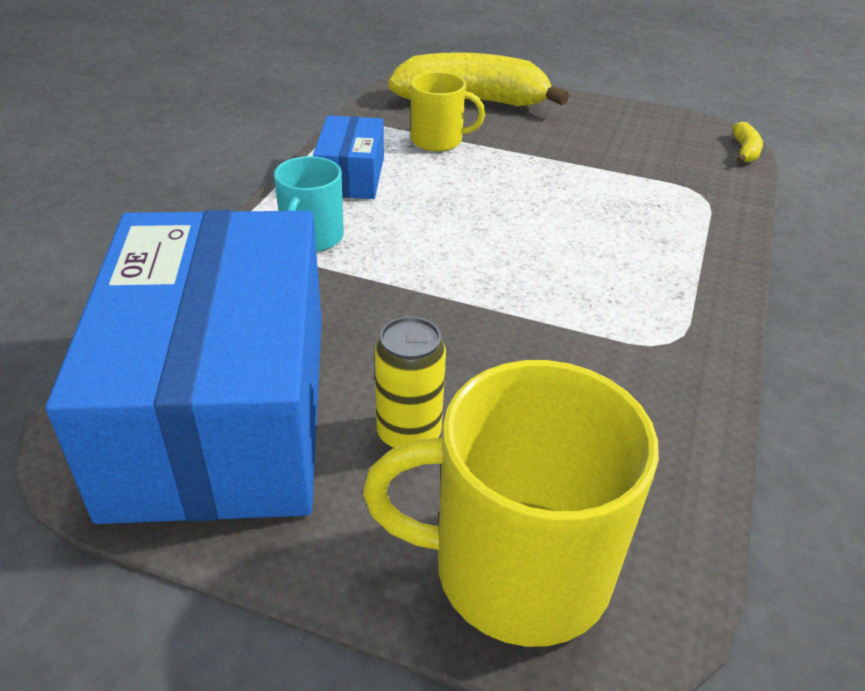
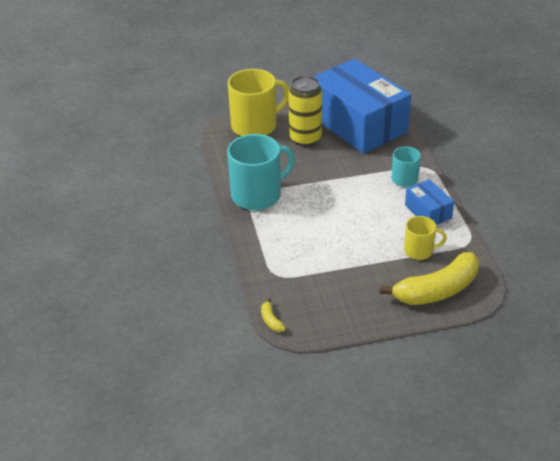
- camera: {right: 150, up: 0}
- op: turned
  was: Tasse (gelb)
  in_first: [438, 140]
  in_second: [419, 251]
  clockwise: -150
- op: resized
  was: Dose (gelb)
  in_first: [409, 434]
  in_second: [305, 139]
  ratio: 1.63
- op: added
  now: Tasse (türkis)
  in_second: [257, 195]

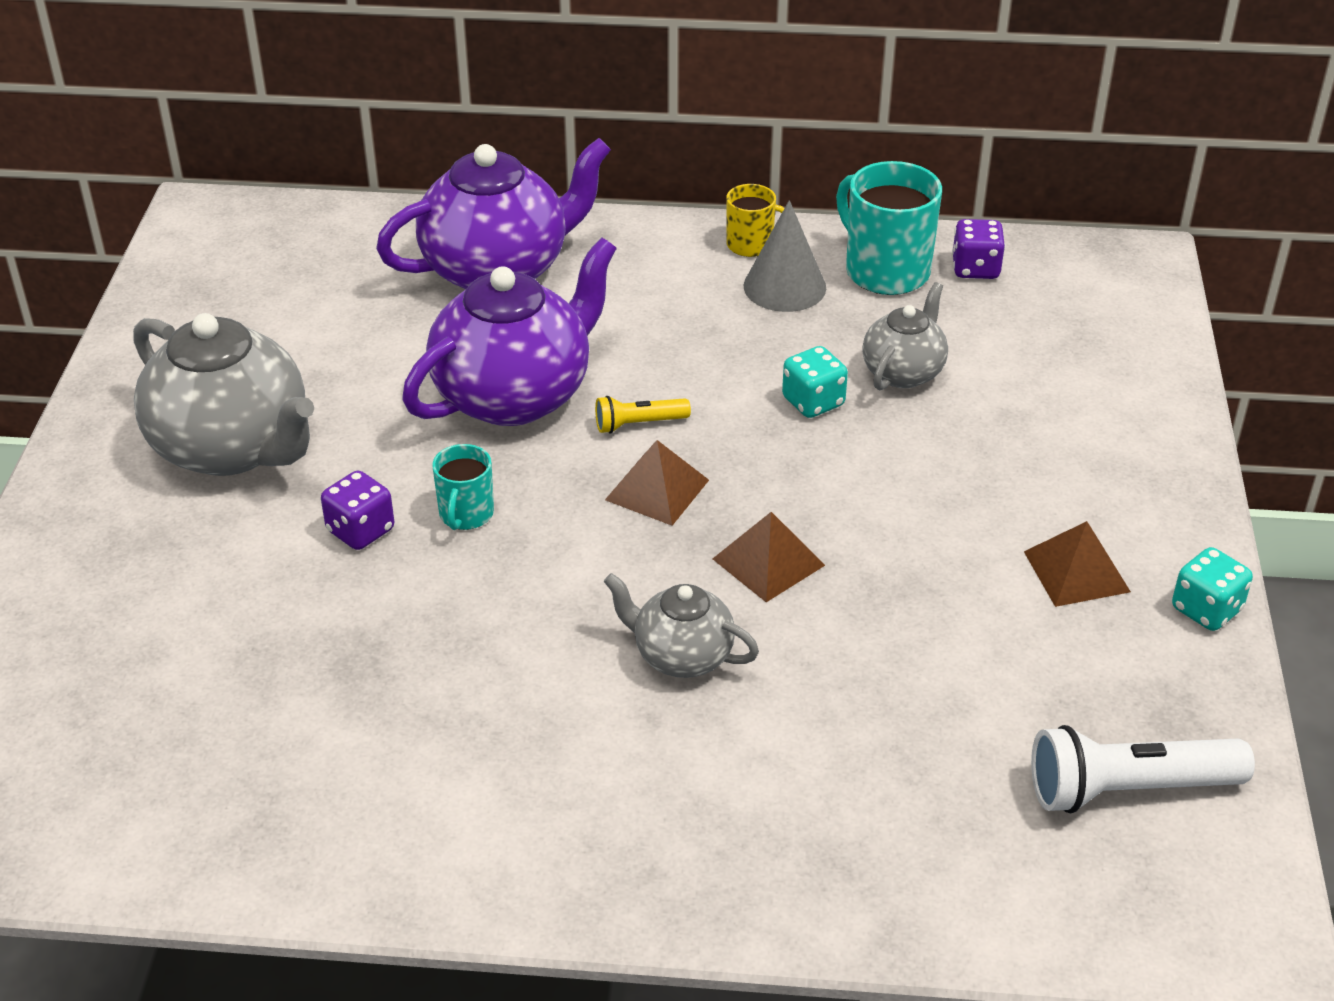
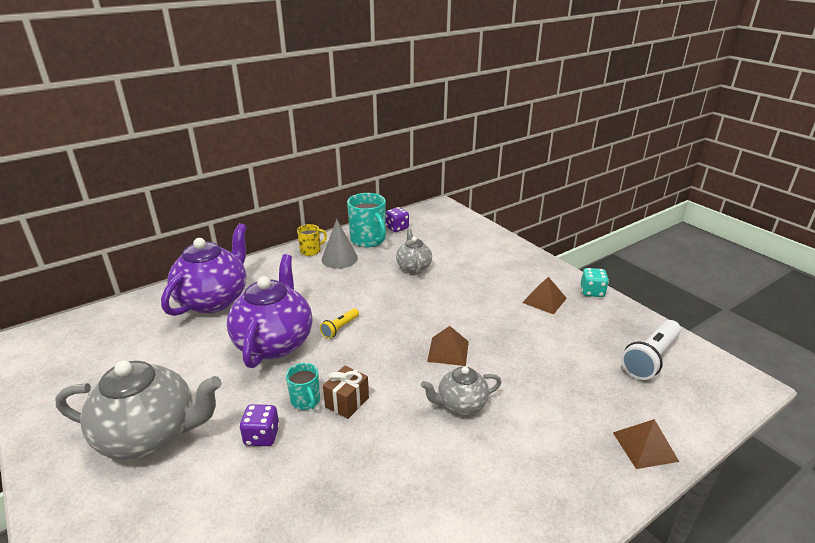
- camera: {right: -40, up: -10}
- op: turned
  was: Tasse (türkis)
  in_first: [885, 271]
  in_second: [368, 240]
  clockwise: -135
- op: removed
  was: Spielwürfel (türkis)
  in_first: [813, 402]
- op: moved
  was: Pyramide (braun)
  in_first: [657, 490]
  in_second: [645, 446]
- op: added
  now: Geschenk (braun)
  in_second: [347, 402]

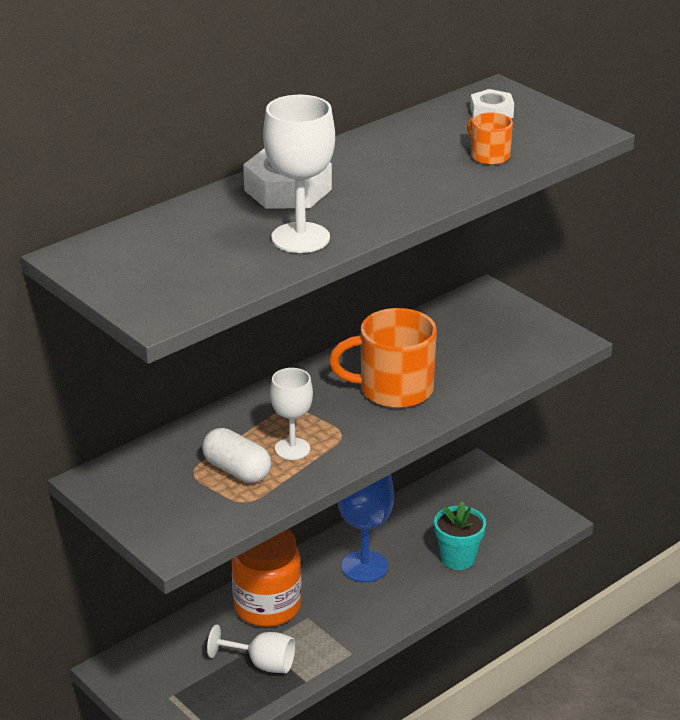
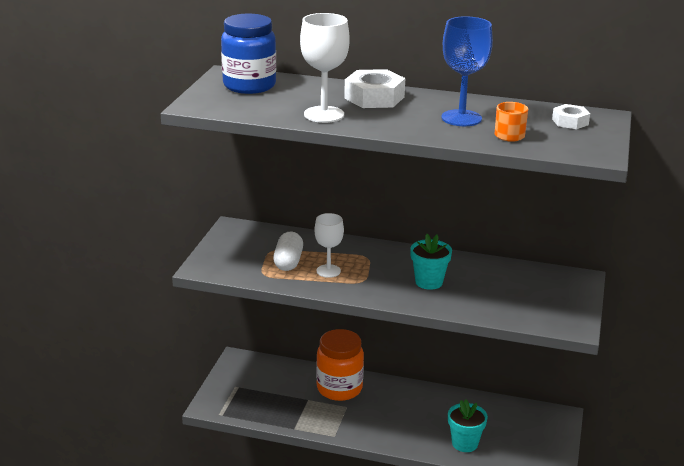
- camera: {right: 55, up: -5}
- op: replaced
  was: Tasse (orange)
  now: Blumentopf (türkis)
  in_first: [393, 389]
  in_second: [429, 282]
- op: moved
  was: Kelch (blau)
  in_first: [364, 566]
  in_second: [461, 118]
- op: removed
  was: Kelch (weiß)
  in_first: [262, 664]
- op: added
  now: Einmachglas (blau)
  in_second: [249, 86]

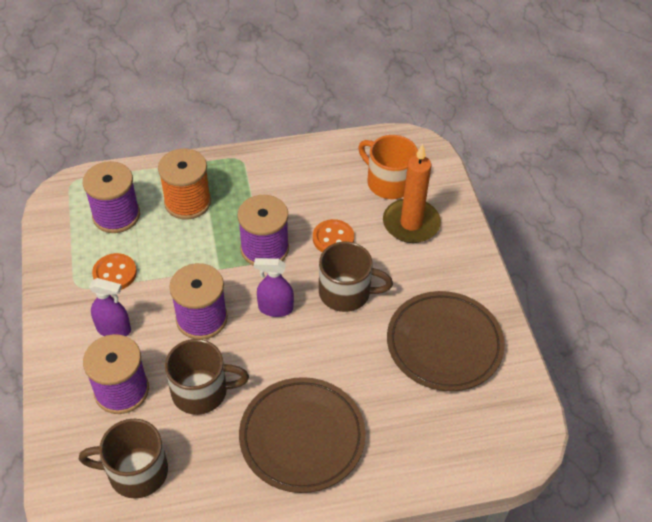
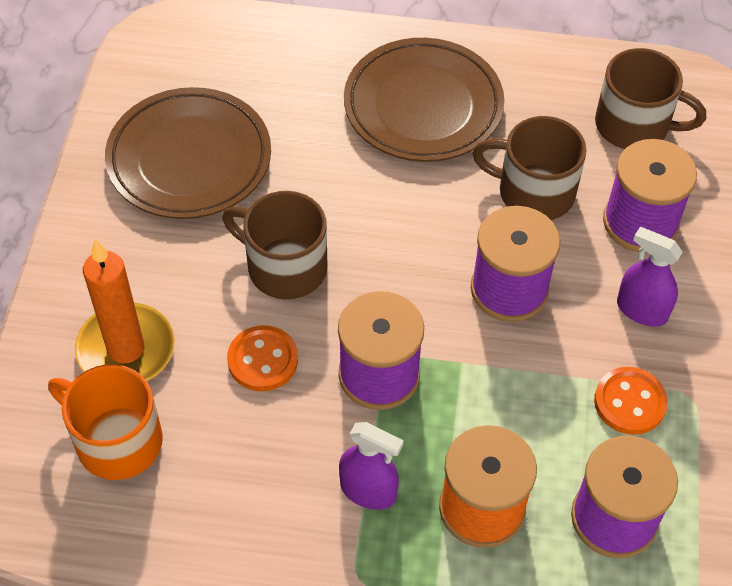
- camera: {right: -160, up: 5}
- op: turned
  was: Tasse (orange)
  in_first: [388, 182]
  in_second: [116, 440]
  clockwise: 150
- op: moved
  was: Sprühflasche (lila)
  in_first: [275, 308]
  in_second: [368, 491]

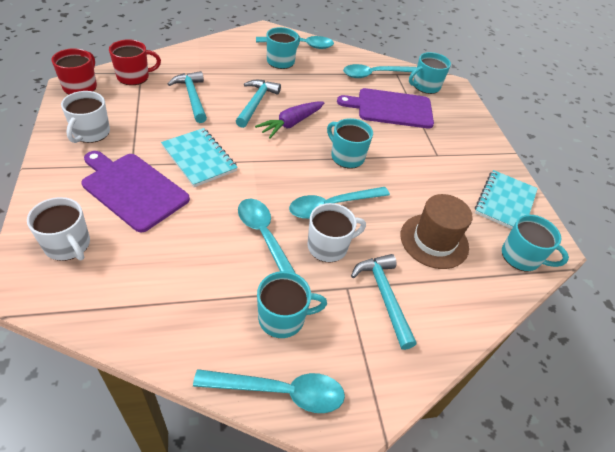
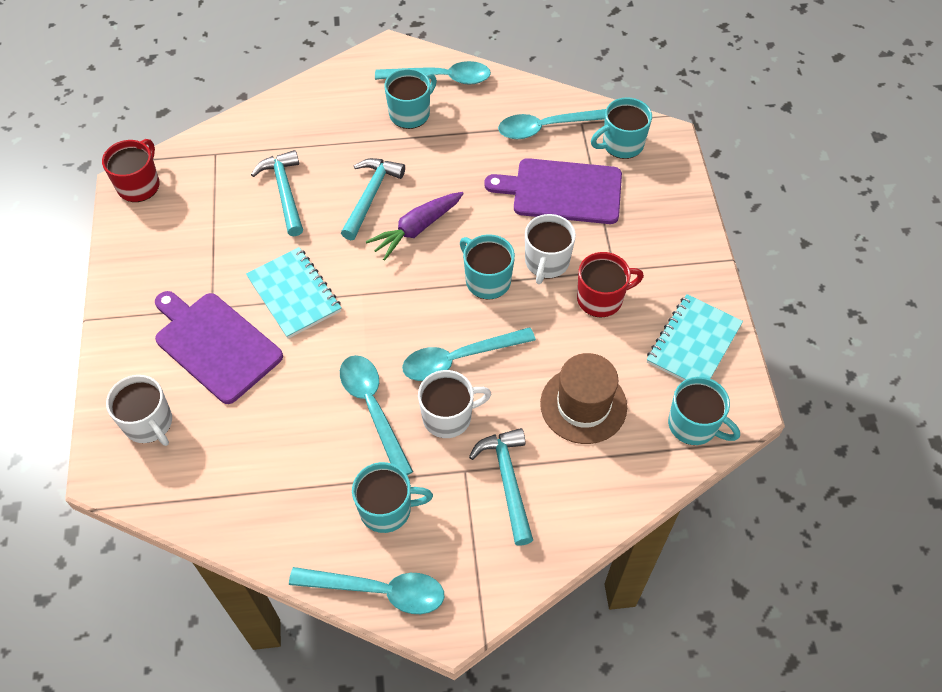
- camera: {right: 10, up: 10}
- op: moved
  was: Tasse (rot)
  in_first: [134, 77]
  in_second: [601, 299]
- op: moved
  was: Tasse (weiß)
  in_first: [91, 133]
  in_second: [546, 262]

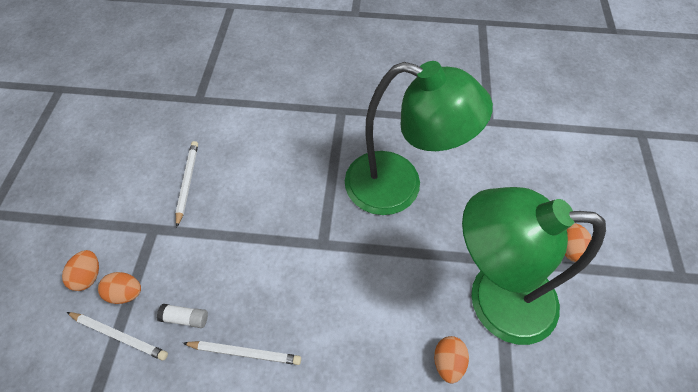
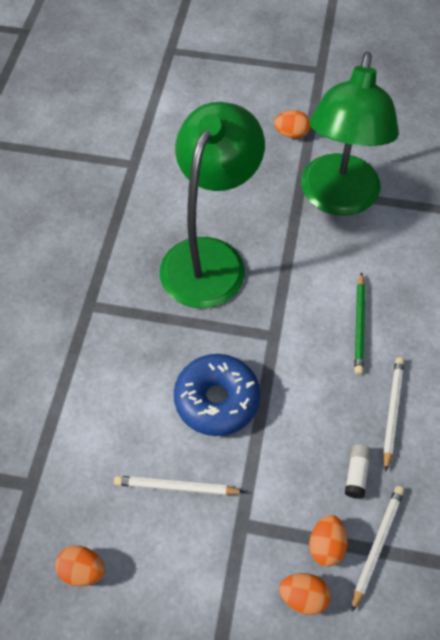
- camera: {right: -85, up: 0}
- op: moved
  was: Ei (orange)
  in_first: [448, 361]
  in_second: [82, 570]
- op: added
  now: Bleistift (grün)
  in_second: [359, 325]
- op: added
  now: Donut (blau)
  in_second: [217, 400]

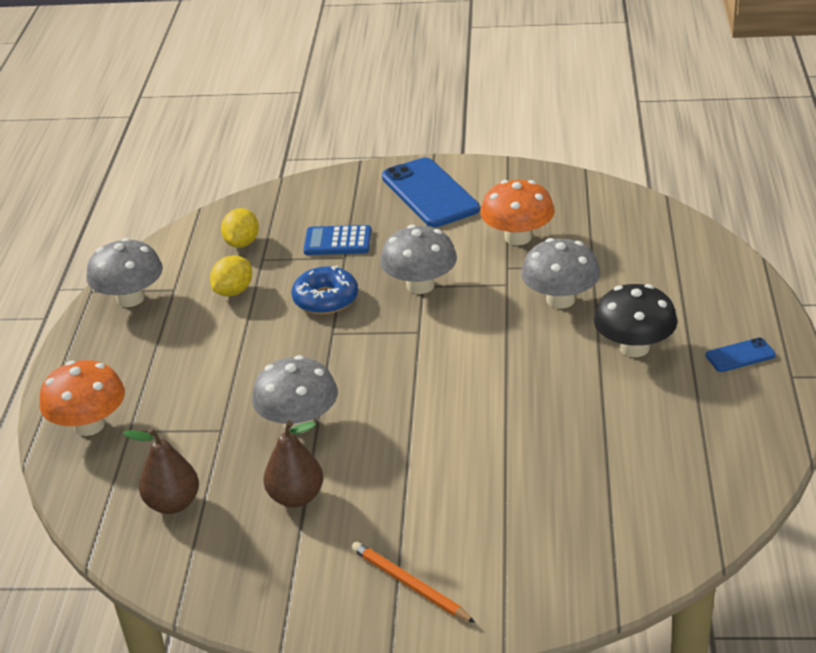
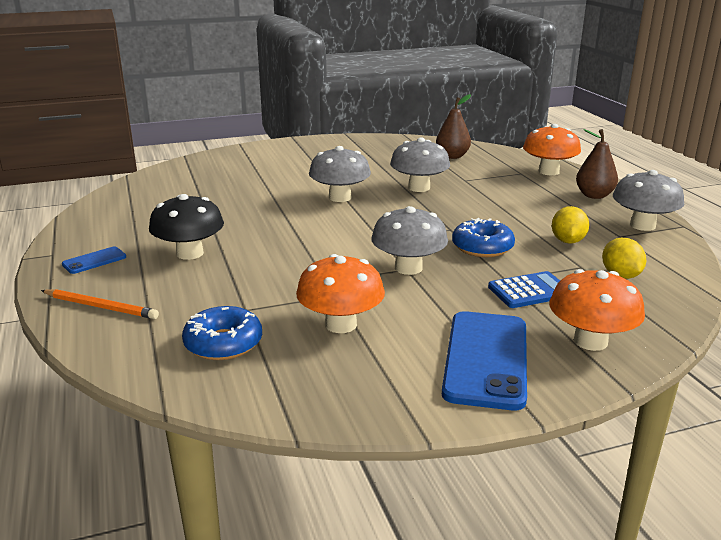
- camera: {right: 155, up: -10}
- op: turned
  was: Handy (blau)
  in_first: [429, 193]
  in_second: [486, 359]
  clockwise: 60
- op: moved
  was: Pilz (grau)
  in_first: [560, 299]
  in_second: [340, 197]
- op: moved
  was: Birne (braun)
  in_first: [296, 497]
  in_second: [594, 195]
- op: moved
  was: Bleistift (orange)
  in_first: [409, 585]
  in_second: [101, 307]
- op: added
  now: Pilz (orange)
  in_second: [590, 341]
- op: added
  now: Donut (blau)
  in_second: [223, 343]

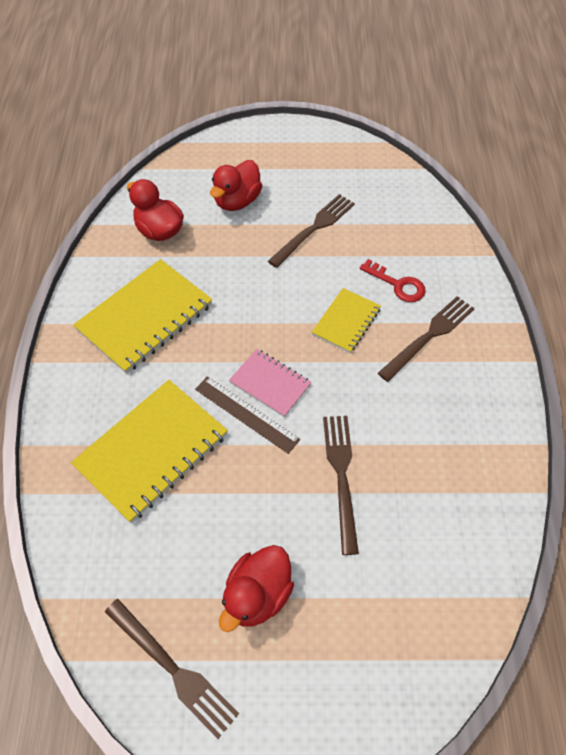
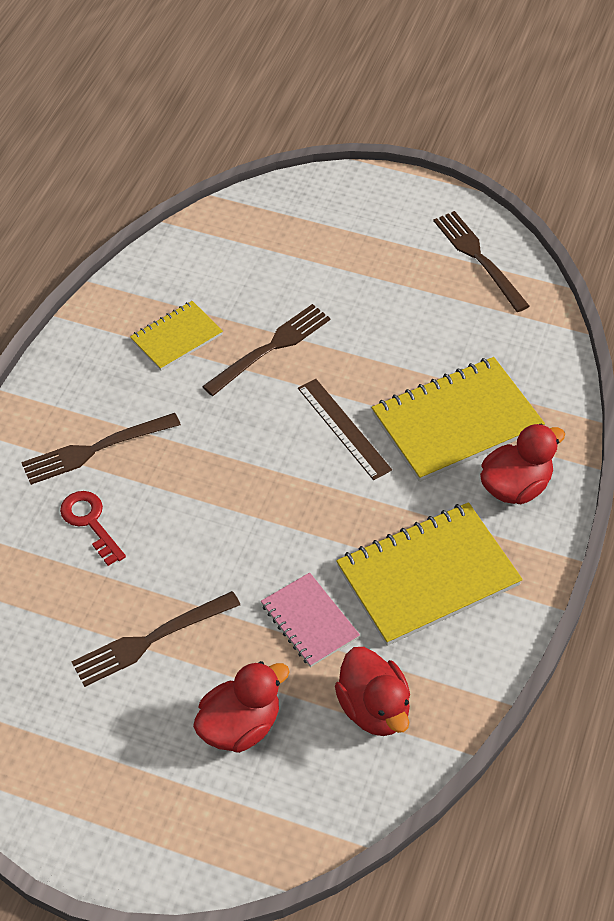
- camera: {right: -160, up: -5}
- op: moved
  was: Notizbuch (gelb)
  in_first: [346, 322]
  in_second: [176, 337]
- op: moved
  was: Notizbuch (rosa)
  in_first: [270, 383]
  in_second: [309, 621]
- op: turned
  was: Gabel (braun)
  in_first: [341, 474]
  in_second: [271, 347]
  clockwise: -150
- op: moved
  was: Ente (rot)
  in_first: [257, 595]
  in_second: [515, 486]

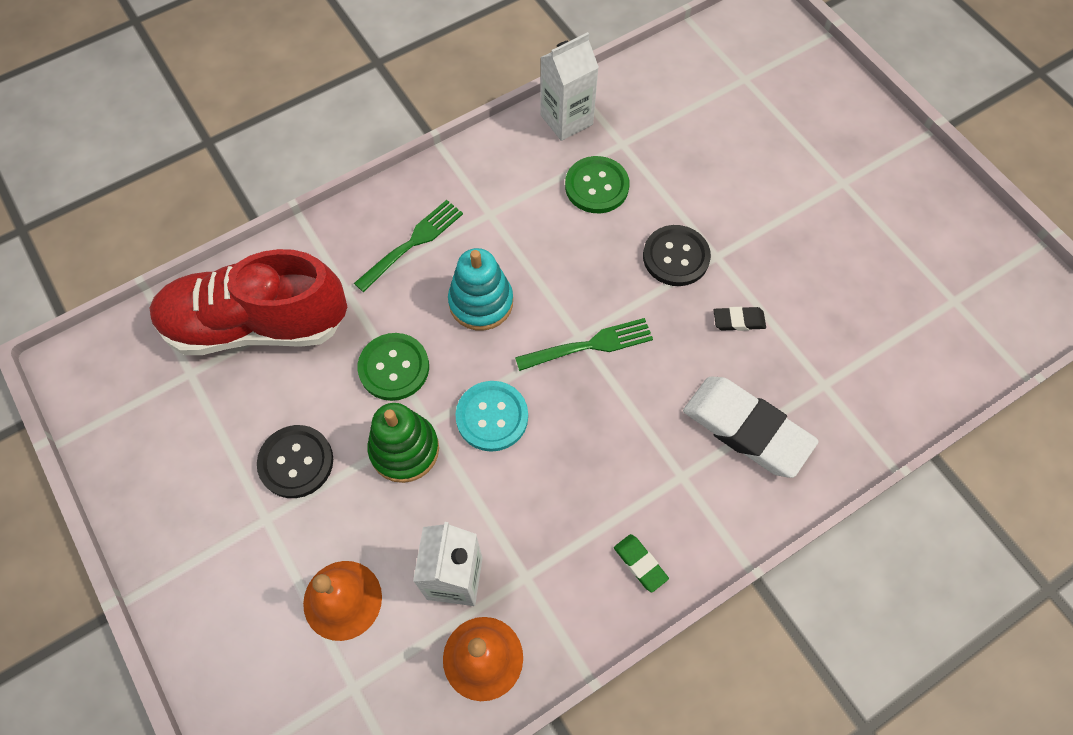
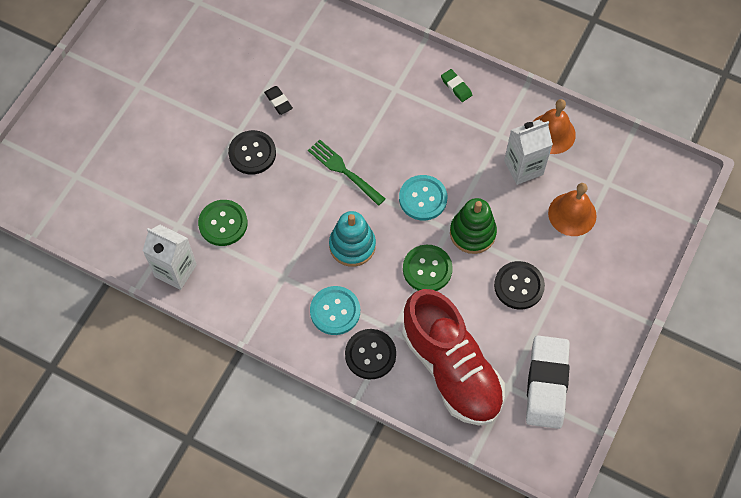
- camera: {right: -120, up: 0}
- op: replaced
  was: Gabel (grün)
  now: Knopf (türkis)
  in_first: [412, 244]
  in_second: [335, 311]
- op: moved
  was: Radiergummi (weiß)
  in_first: [746, 429]
  in_second: [546, 384]
- op: turned
  was: Radiergummi (grün)
  in_first: [640, 563]
  in_second: [456, 87]
  clockwise: -60
- op: added
  now: Knopf (schwarz)
  in_second: [370, 354]

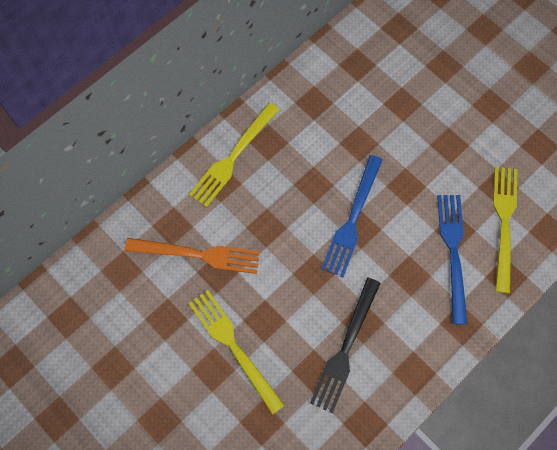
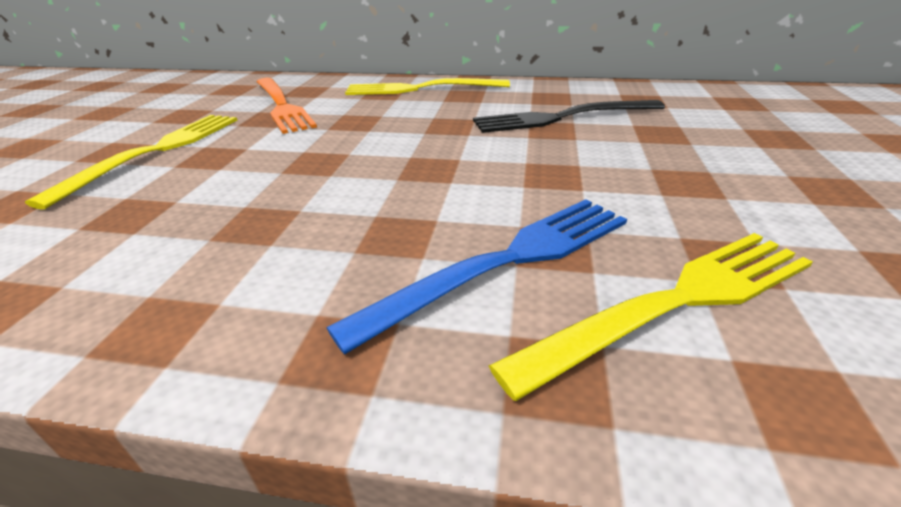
- camera: {right: 55, up: -35}
- op: removed
  was: Gabel (blau)
  in_first: [352, 219]
- op: moved
  was: Gabel (schwarz)
  in_first: [345, 348]
  in_second: [562, 117]

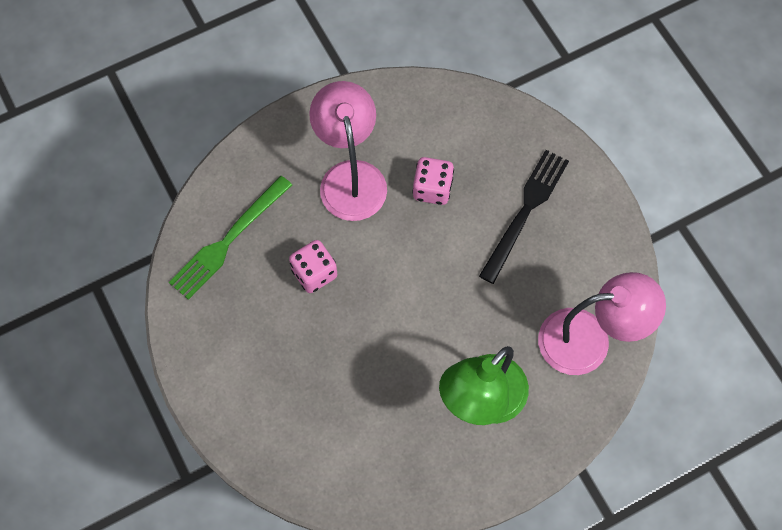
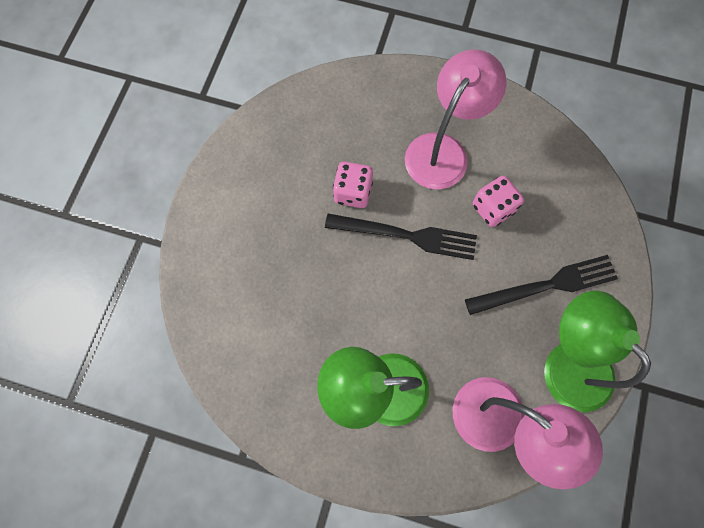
- camera: {right: 45, up: 5}
- op: removed
  was: Gabel (grün)
  in_first: [229, 240]
- op: added
  now: Gabel (schwarz)
  in_second: [406, 236]
- op: added
  now: Lampe (grün)
  in_second: [567, 362]

